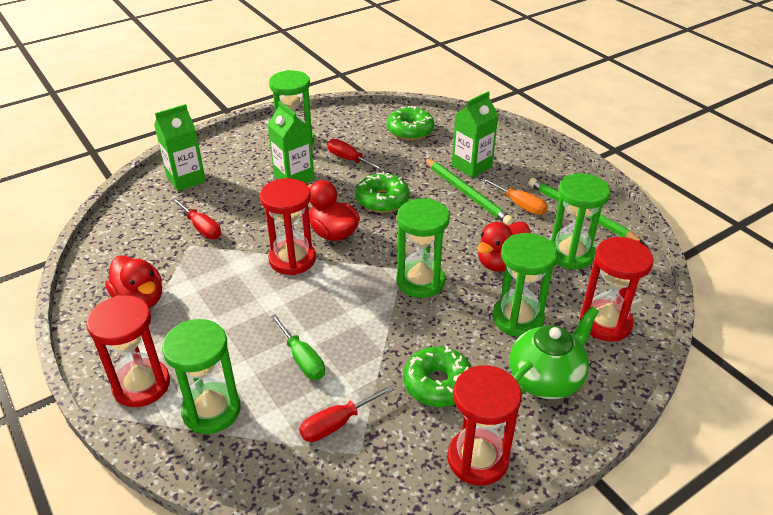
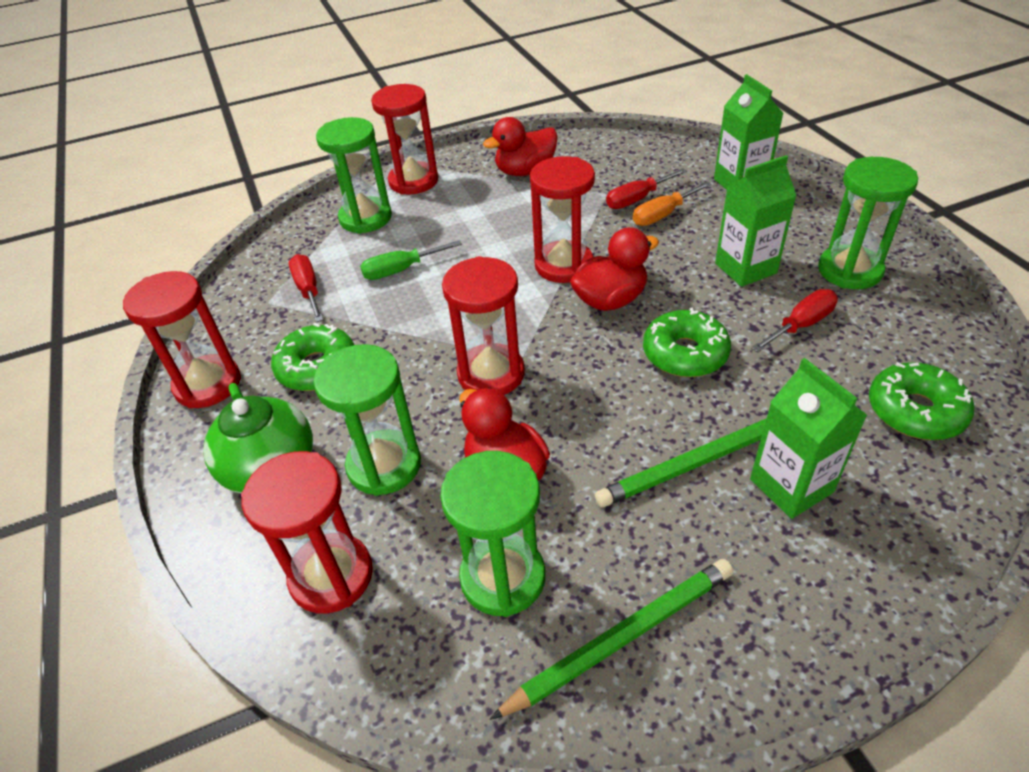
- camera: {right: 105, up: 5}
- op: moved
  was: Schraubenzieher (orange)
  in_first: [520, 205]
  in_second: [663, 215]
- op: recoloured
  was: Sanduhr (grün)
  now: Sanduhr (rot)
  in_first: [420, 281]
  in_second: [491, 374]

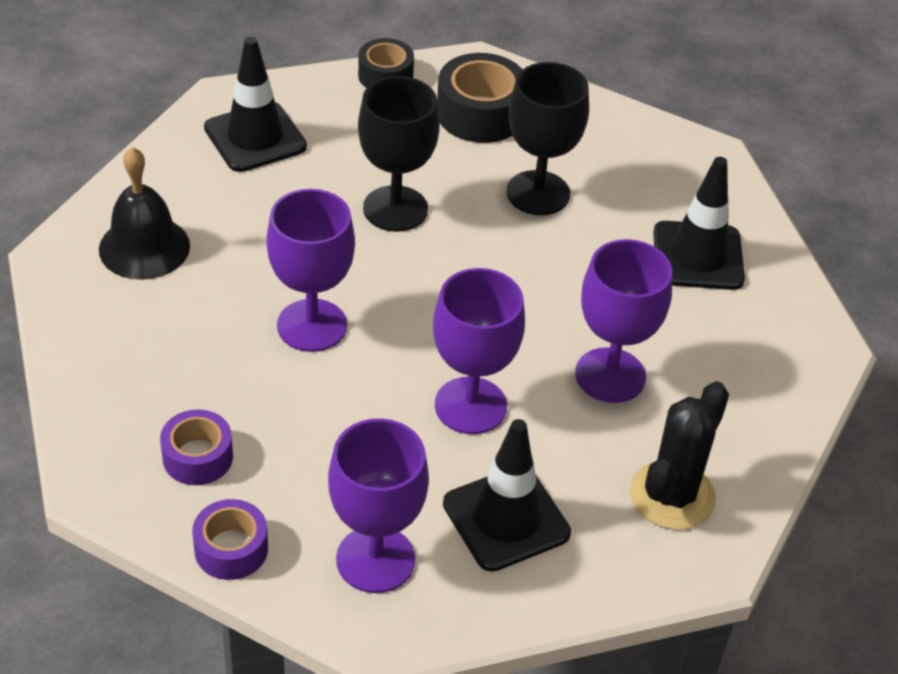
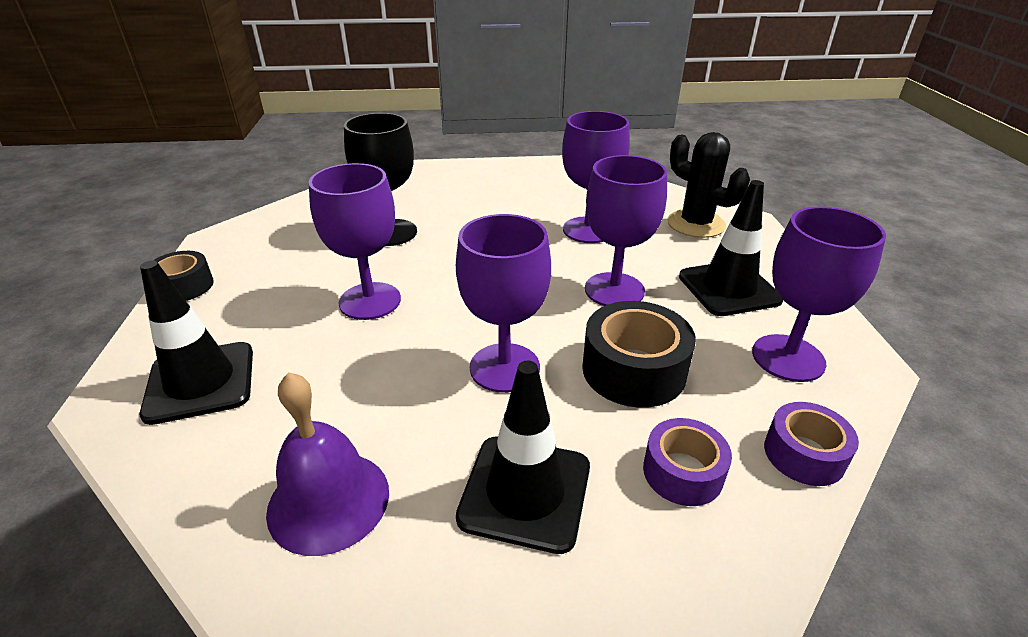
- camera: {right: -75, up: -10}
- op: moved
  was: Klebeband (schwarz)
  in_first: [480, 113]
  in_second: [633, 370]
- op: recoloured
  was: Kelch (schwarz)
  now: Kelch (lila)
  in_first: [395, 209]
  in_second: [370, 301]
- op: recoloured
  was: Glocke (schwarz)
  now: Glocke (lila)
  in_first: [144, 247]
  in_second: [328, 501]
- op: moved
  was: Leitkegel (schwarz)
  in_first: [698, 256]
  in_second: [525, 492]

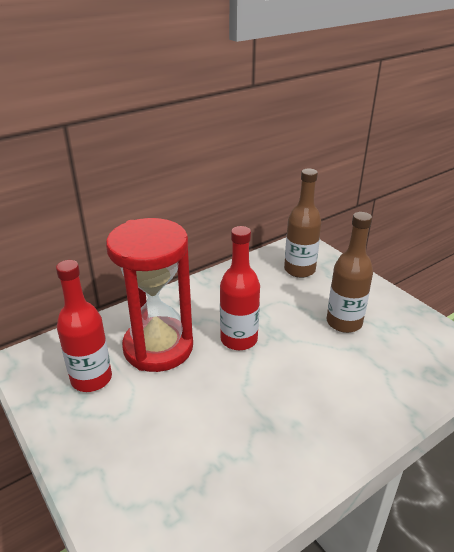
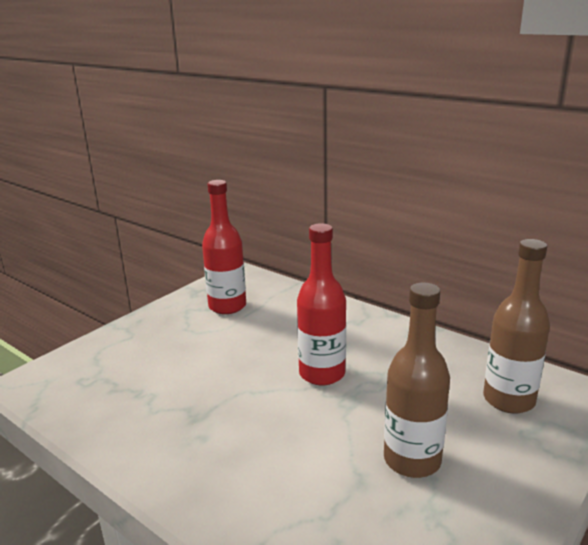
- camera: {right: 75, up: -10}
- op: removed
  was: Sanduhr (rot)
  in_first: [158, 347]

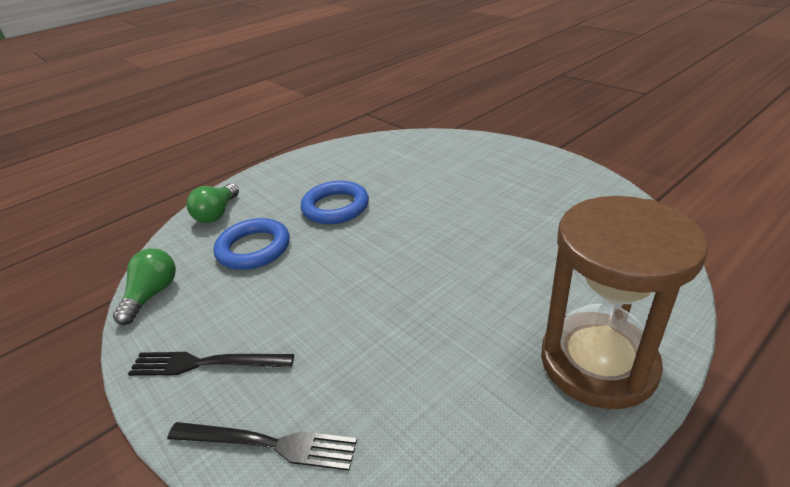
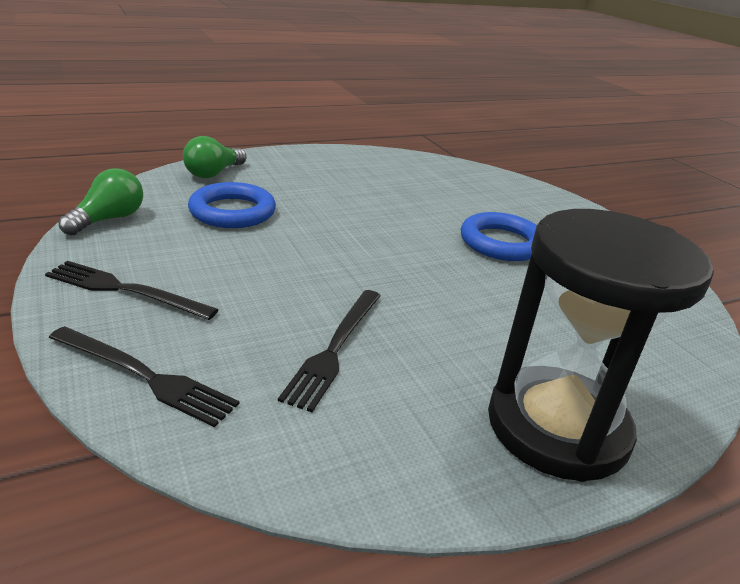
- camera: {right: 10, up: -5}
- op: moved
  was: Ring (blau)
  in_first: [335, 207]
  in_second: [501, 243]
- op: recoloured
  was: Sanduhr (braun)
  now: Sanduhr (schwarz)
  in_first: [598, 362]
  in_second: [557, 426]
- op: added
  now: Gabel (schwarz)
  in_second: [335, 348]

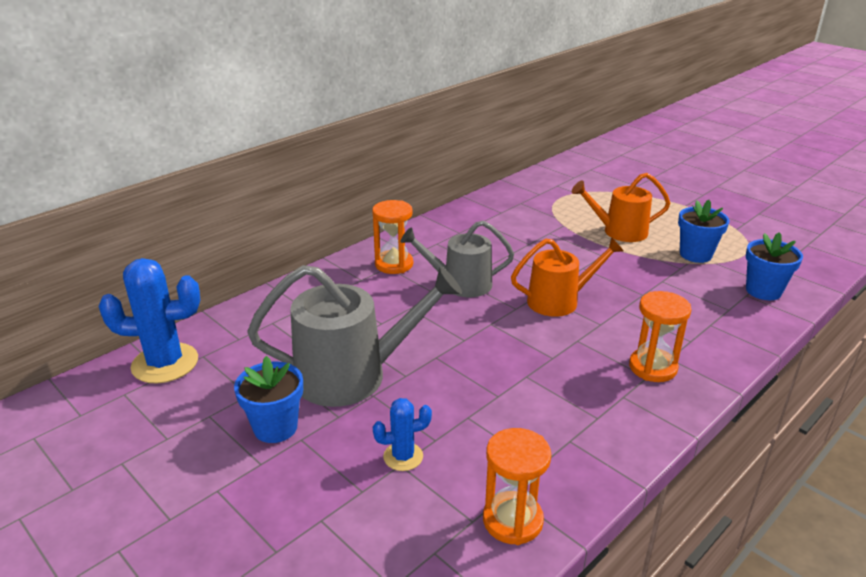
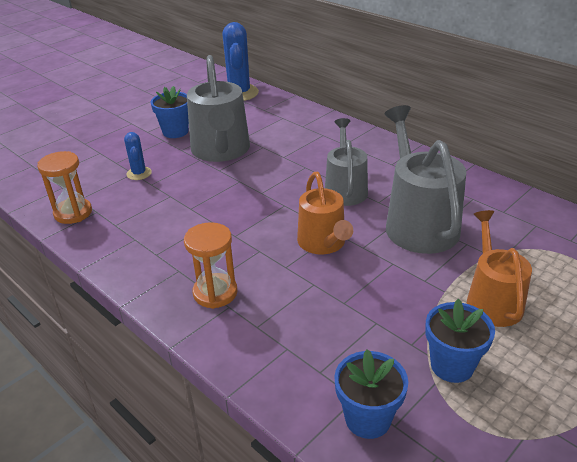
- camera: {right: 90, up: 5}
- op: removed
  was: Sanduhr (orange)
  in_first: [394, 264]
- op: added
  now: Gießkanne (grau)
  in_second: [418, 223]

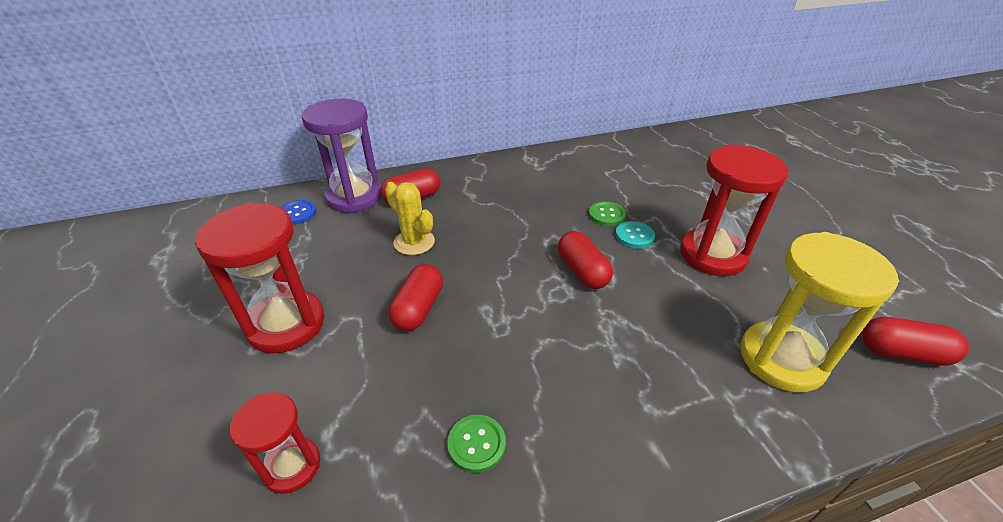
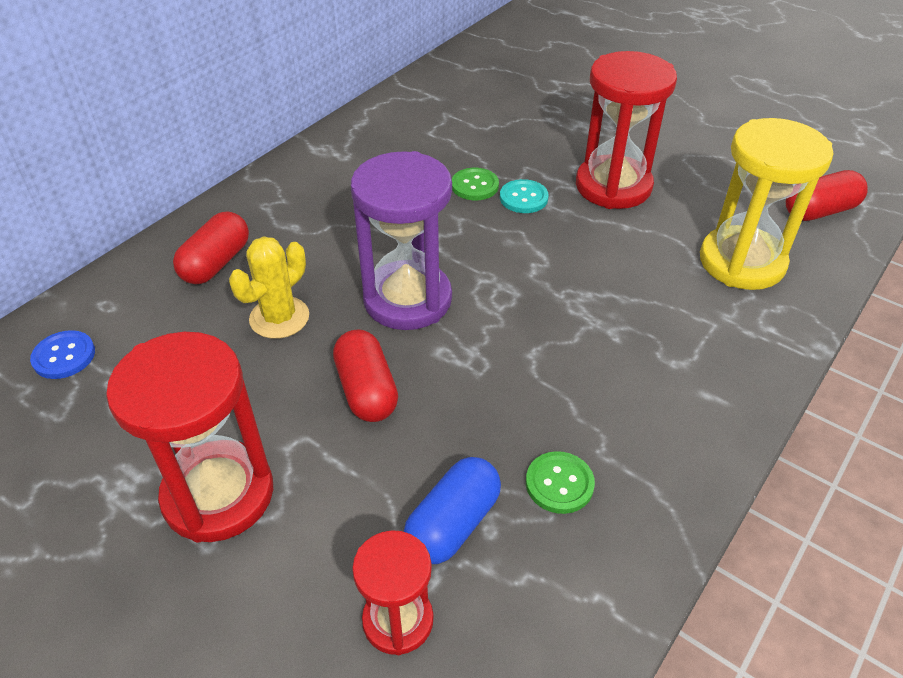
- camera: {right: -35, up: 5}
- op: moved
  was: Sanduhr (lila)
  in_first: [354, 197]
  in_second: [407, 299]
- op: turned
  was: Kaktus (gelb)
  in_first: [414, 242]
  in_second: [279, 318]
  clockwise: -60
- op: removed
  was: Kapsel (rot)
  in_first: [582, 271]
- op: added
  now: Kapsel (blau)
  in_second: [453, 523]

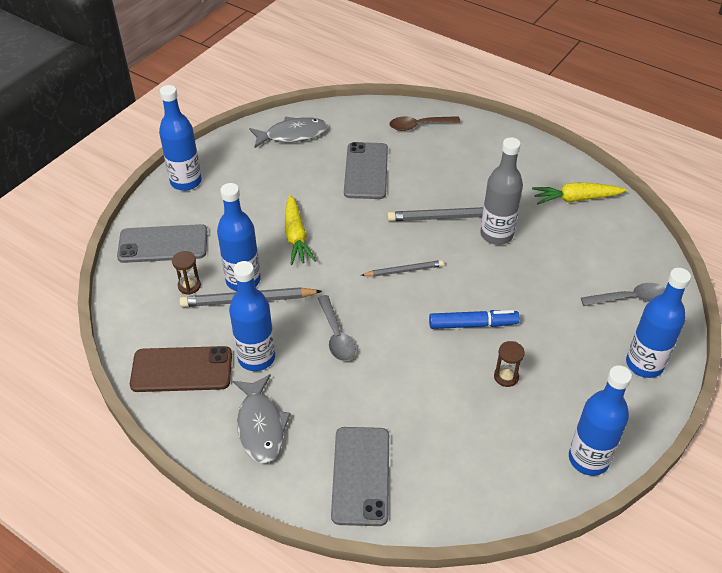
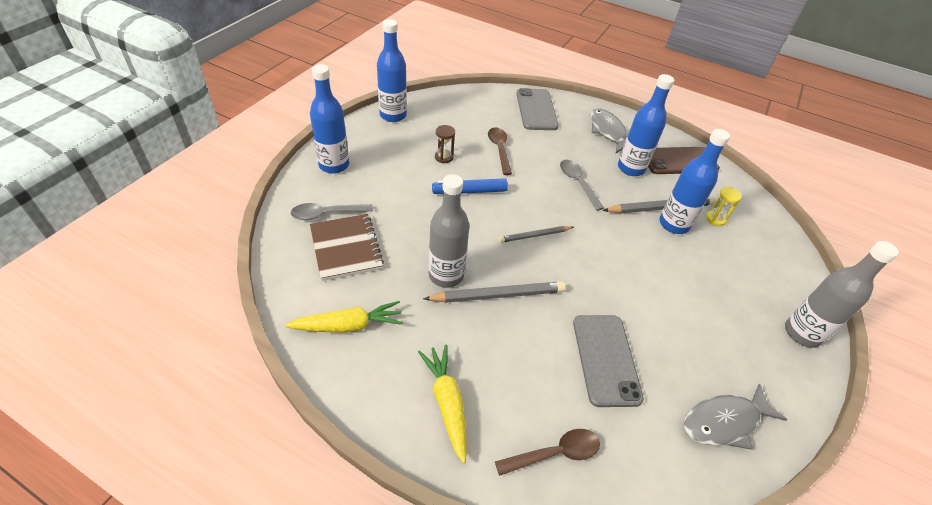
- camera: {right: 170, up: 0}
- op: recoloured
  was: Flasche (blau)
  now: Flasche (grau)
  in_first: [186, 181]
  in_second: [802, 333]
- op: moved
  was: Karotte (gelb)
  in_first: [296, 236]
  in_second: [447, 403]
- op: removed
  was: Handy (grau)
  in_first: [163, 244]
- op: recoloured
  was: Sanduhr (braun)
  now: Sanduhr (gelb)
  in_first: [189, 286]
  in_second: [715, 219]
- op: added
  now: Löffel (braun)
  in_second: [499, 149]
- op: added
  now: Notizbuch (braun)
  in_second: [346, 248]

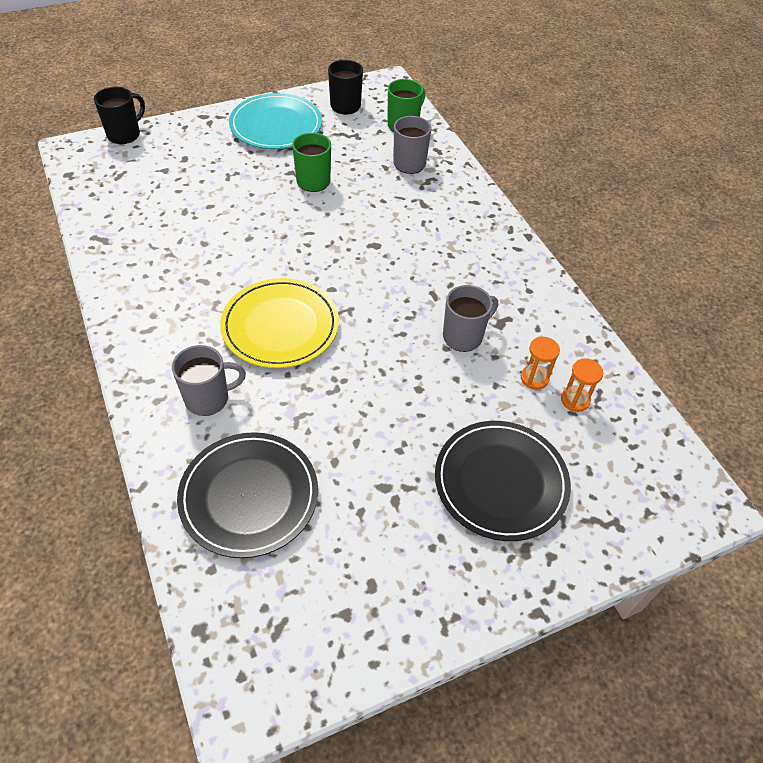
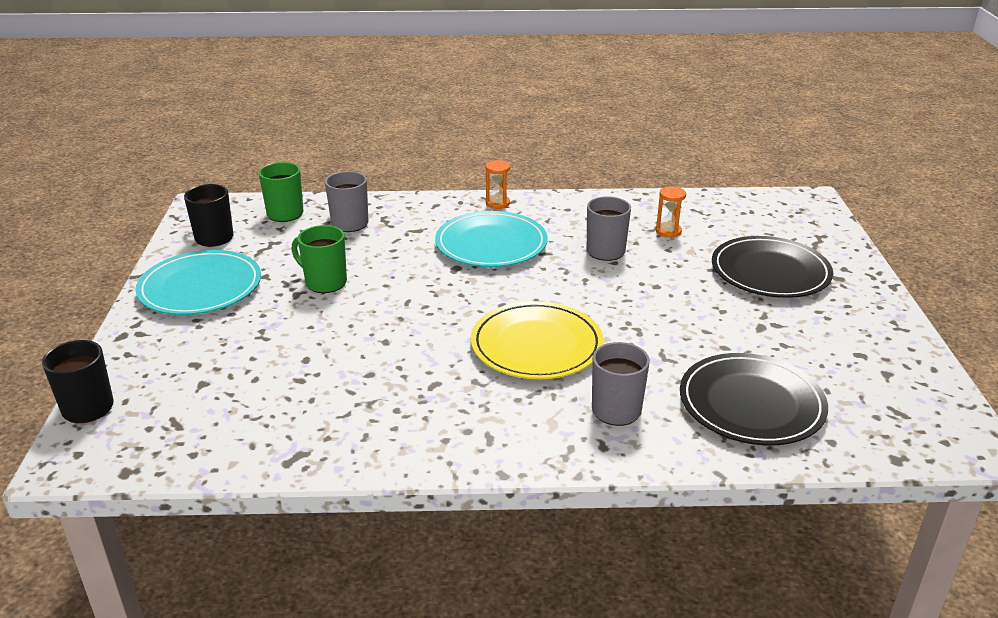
- camera: {right: -65, up: -20}
- op: moved
  was: Sanduhr (orange)
  in_first: [575, 400]
  in_second: [497, 203]
- op: added
  now: Teller (türkis)
  in_second: [491, 244]

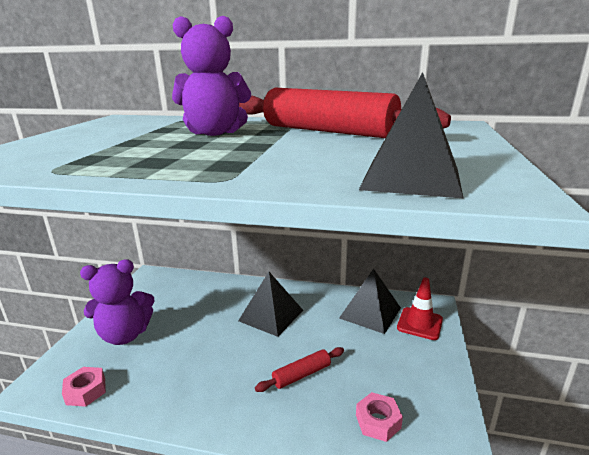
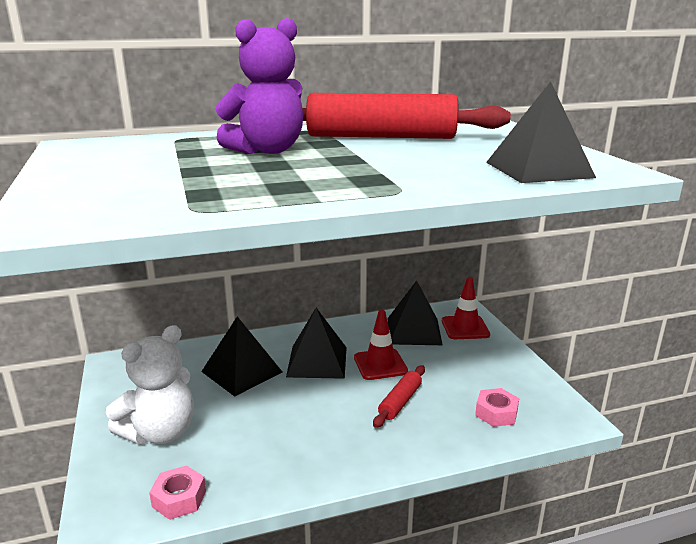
- camera: {right: -30, up: 0}
- op: recoloured
  was: Teddybär (lila)
  now: Teddybär (weiß)
  in_first: [125, 335]
  in_second: [160, 432]
- op: added
  now: Leitkegel (rot)
  in_second: [380, 364]
- op: added
  now: Pyramide (schwarz)
  in_second: [241, 371]

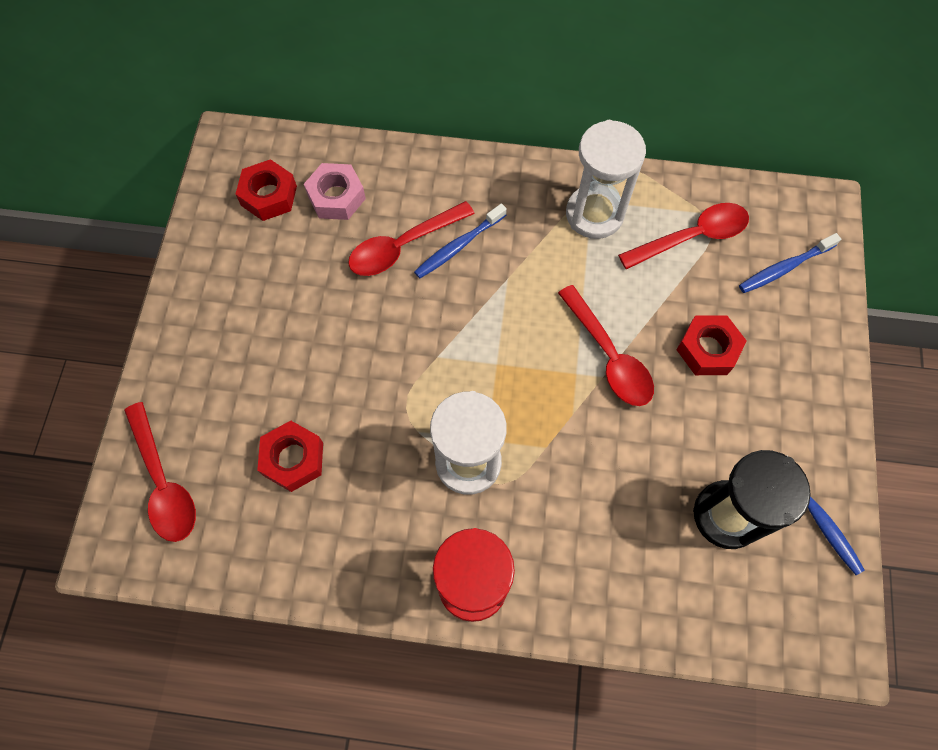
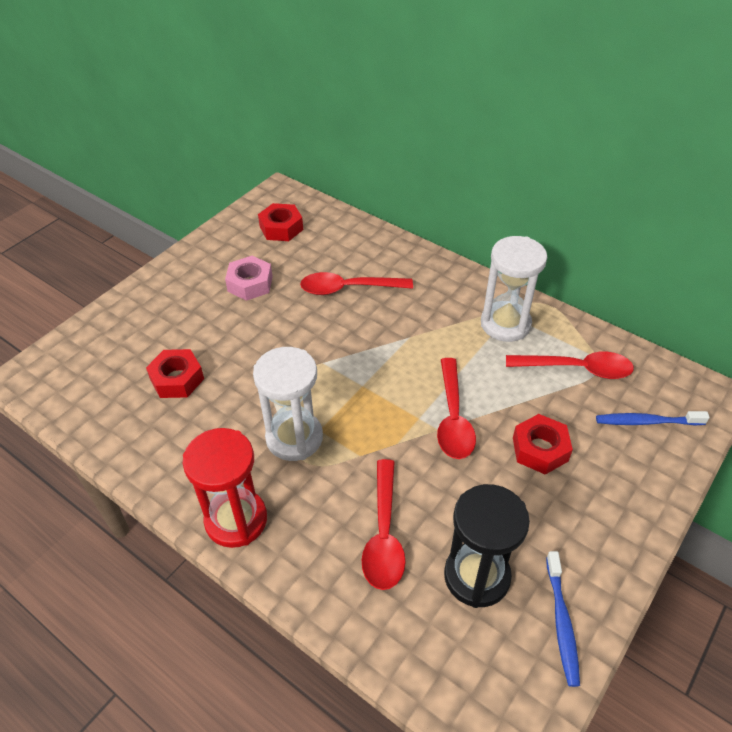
- camera: {right: 30, up: -20}
- op: moved
  was: Sechskantmutter (rosa)
  in_first: [336, 197]
  in_second: [250, 284]
- op: removed
  was: Zahnbürste (blau)
  in_first: [458, 246]
- op: moved
  was: Löffel (rot)
  in_first: [163, 481]
  in_second: [384, 534]

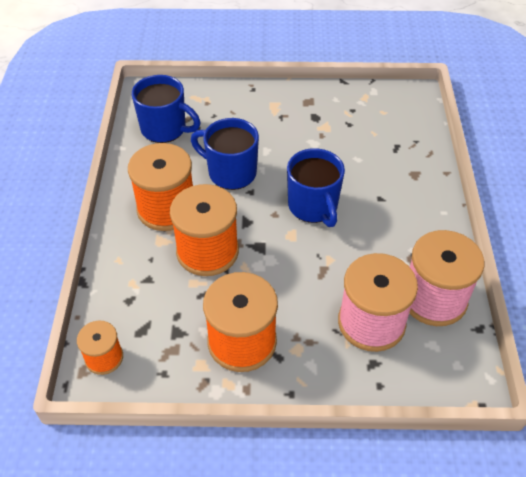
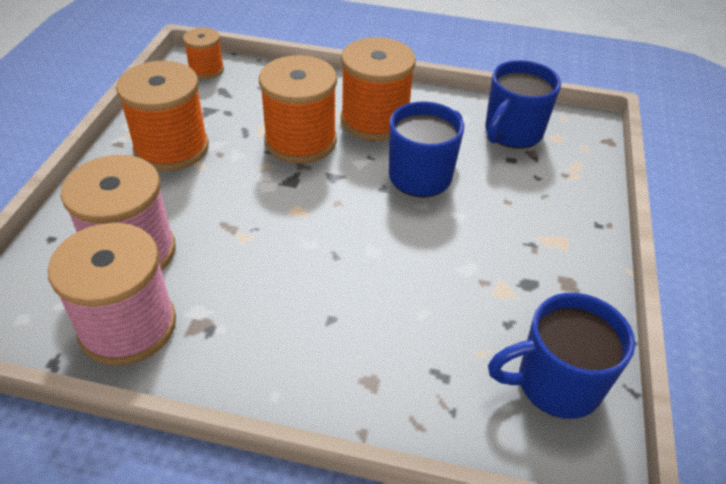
- camera: {right: 100, up: -5}
- op: moved
  was: Tasse (blau)
  in_first: [313, 207]
  in_second: [555, 384]

